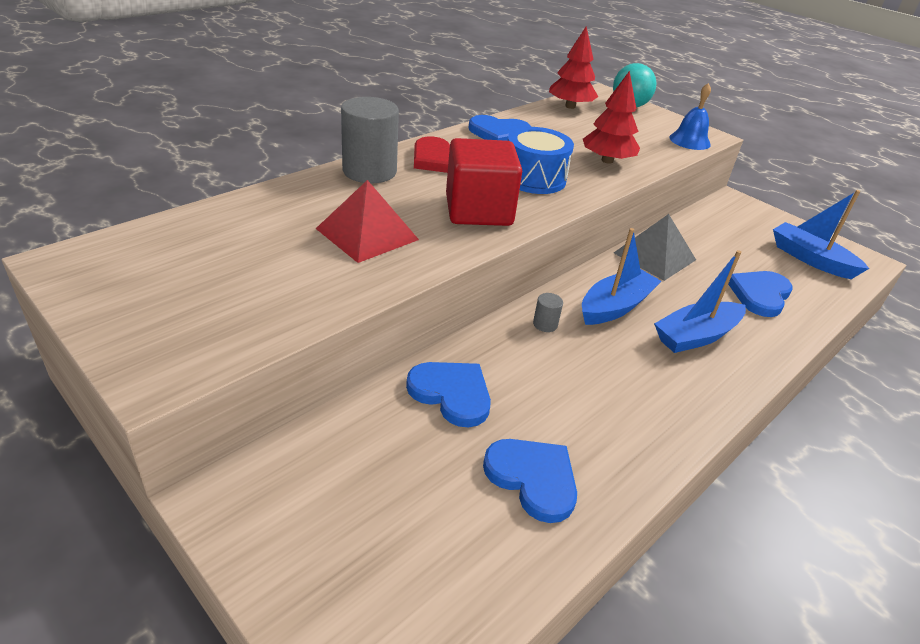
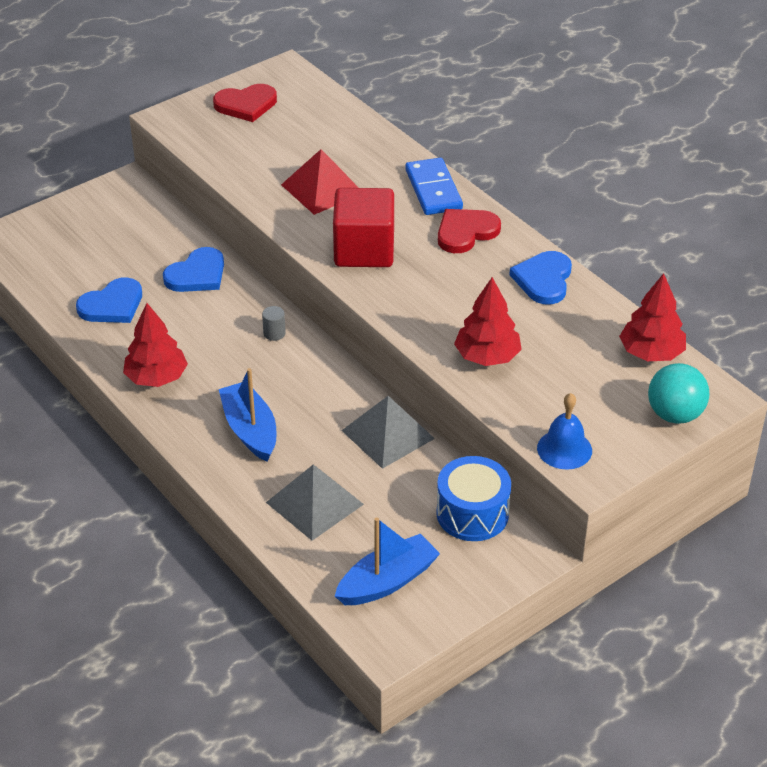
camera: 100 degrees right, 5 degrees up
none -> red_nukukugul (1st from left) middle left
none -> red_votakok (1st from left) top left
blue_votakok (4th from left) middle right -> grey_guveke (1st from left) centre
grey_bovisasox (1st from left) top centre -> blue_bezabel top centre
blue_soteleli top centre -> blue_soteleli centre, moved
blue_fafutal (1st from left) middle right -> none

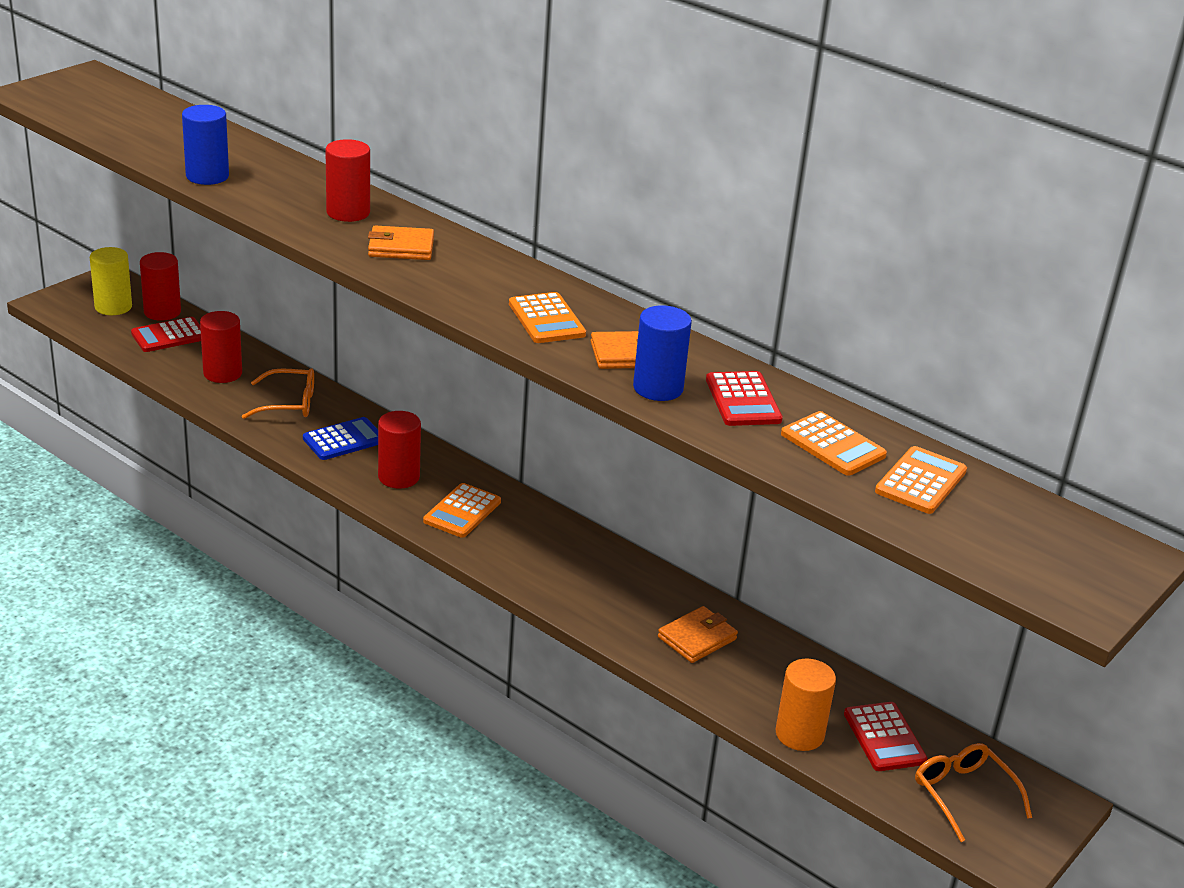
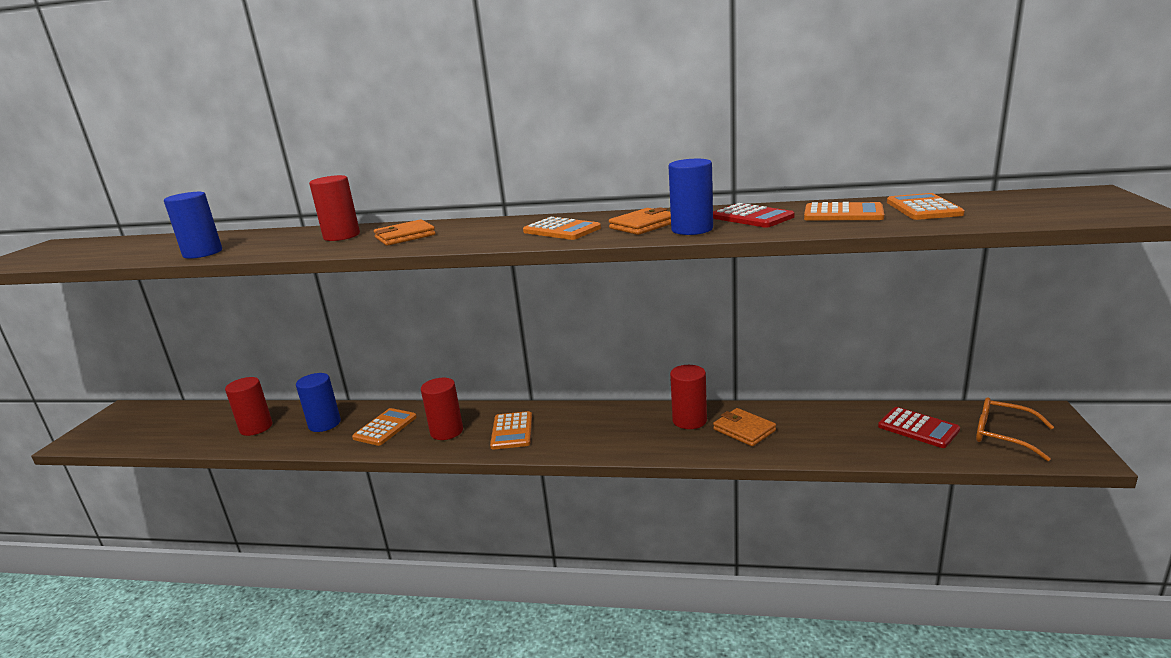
camera: 25 degrees left, 10 degrees down
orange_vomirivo (1st from left) middle left -> blue_bovisasox (2nd from left) middle left
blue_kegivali middle left -> orange_kegivali (1st from left) middle left
red_bovisasox (1st from left in the first image) top left -> red_bovisasox (4th from left) centre, moved
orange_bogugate (3rd from left) bottom centre -> orange_bogugate (3rd from left) centre, 60 degrees counterclockwise
yellow_bovisasox top left -> none
red_kegivali (1st from left) middle left -> none
orange_bovisasox bottom right -> none

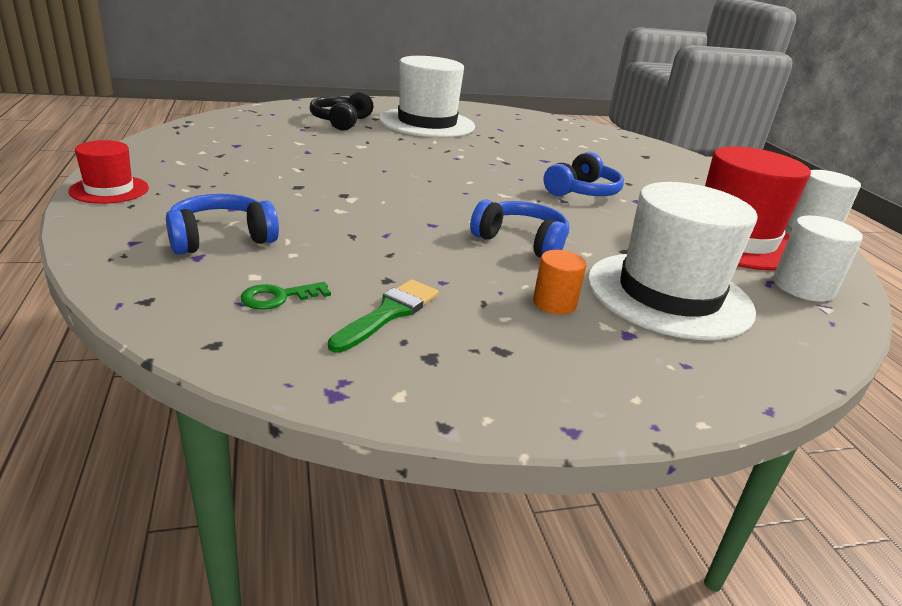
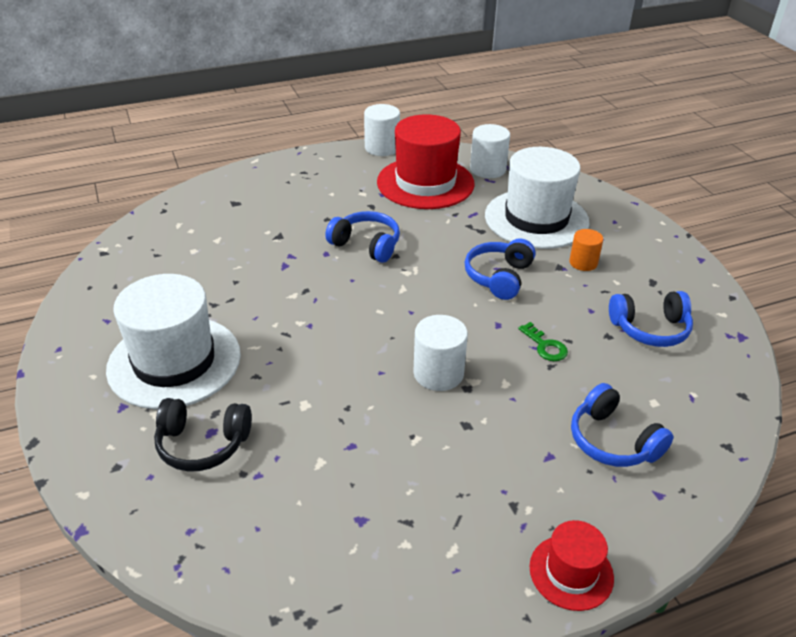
camera: 95 degrees left, 10 degrees up
none -> white_bovisasox (2nd from left) centre
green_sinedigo middle left -> green_sinedigo middle right, moved
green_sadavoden centre -> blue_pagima (4th from left) middle right

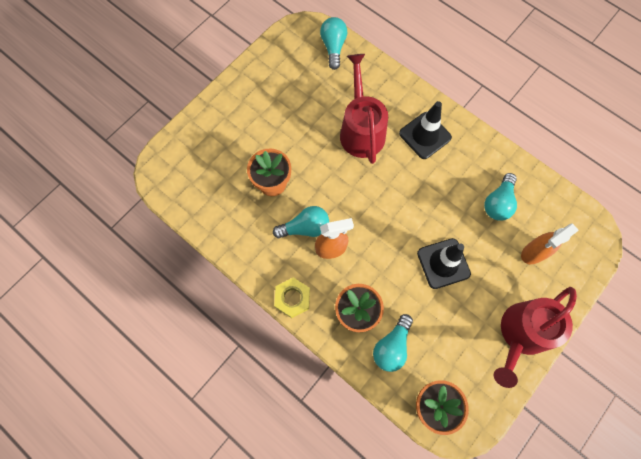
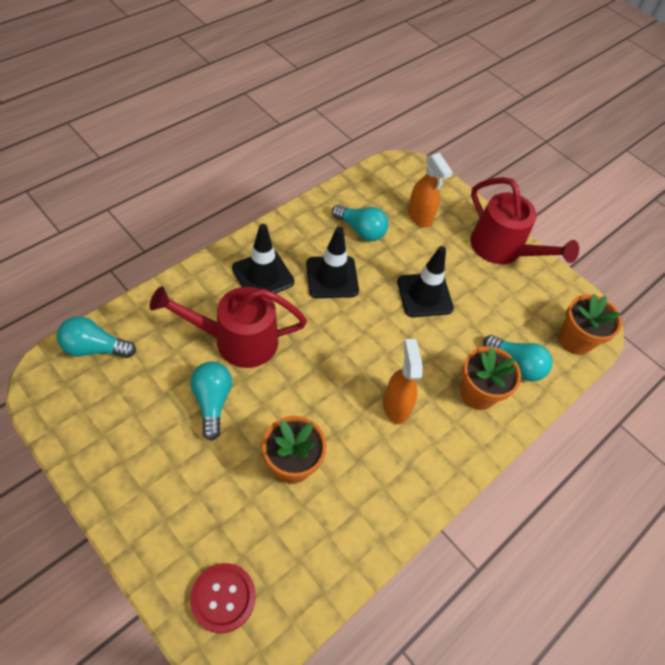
camera: 90 degrees left, 15 degrees down
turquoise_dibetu (1st from left in the first image) centre -> turquoise_dibetu (2nd from left) middle left, moved
none -> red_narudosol bottom centre
none -> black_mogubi (2nd from left) centre
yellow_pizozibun centre -> none

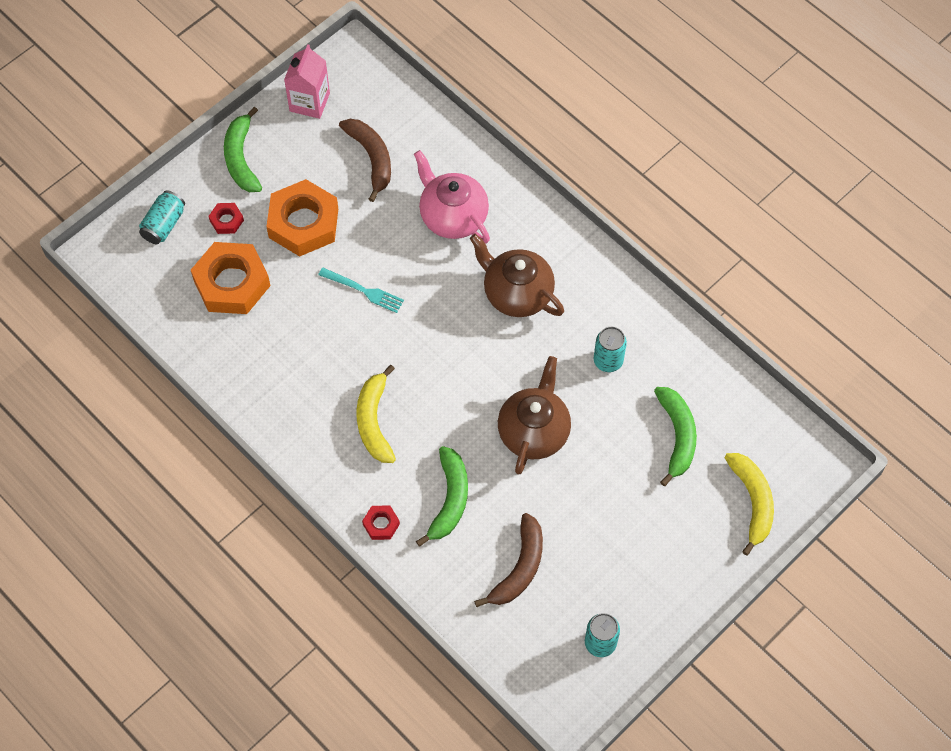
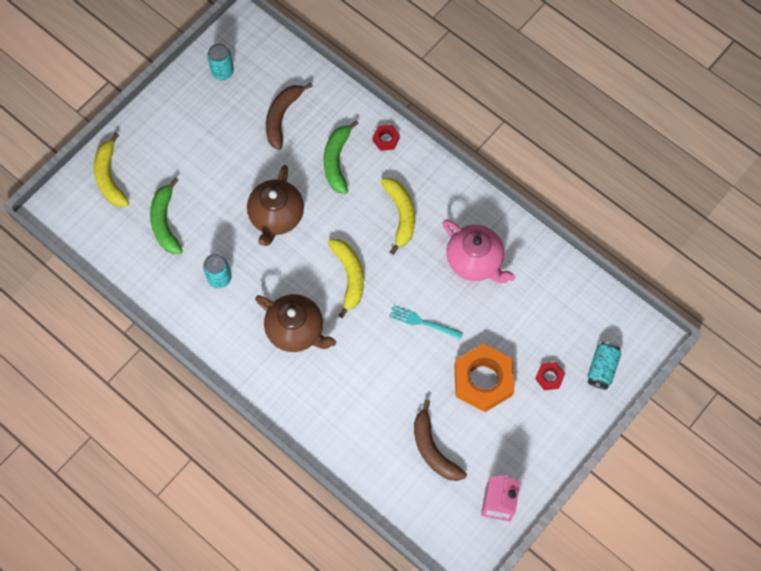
camera: 175 degrees right, 5 degrees up
none -> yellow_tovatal (2nd from left) centre
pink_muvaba top centre -> pink_muvaba centre, moved
orange_pizozibun (1st from left) middle left -> none
green_tovatal (1st from left) top left -> none

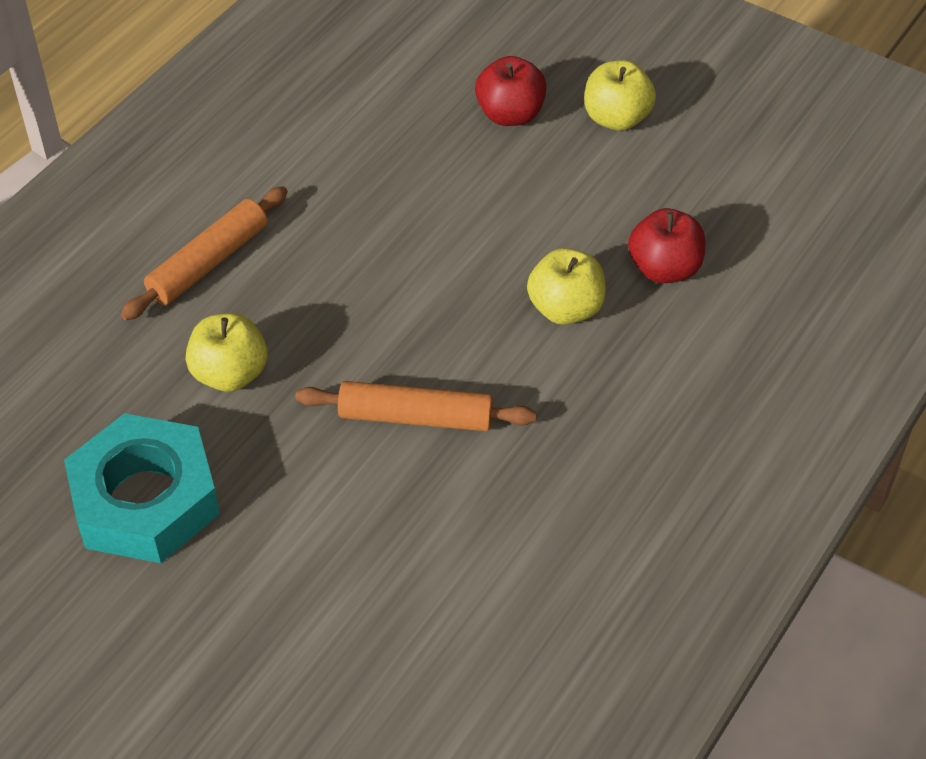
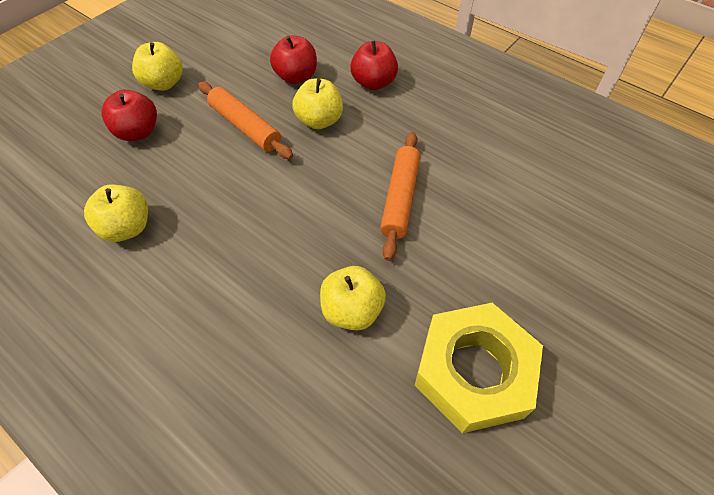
camera: 85 degrees left, 5 degrees up
none -> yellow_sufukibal (1st from left) middle left
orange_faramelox (1st from left) middle left -> orange_faramelox (1st from left) top centre, moved
none -> red_sufukibal (3rd from left) top centre
turquoise_pizozibun middle left -> yellow_pizozibun bottom right

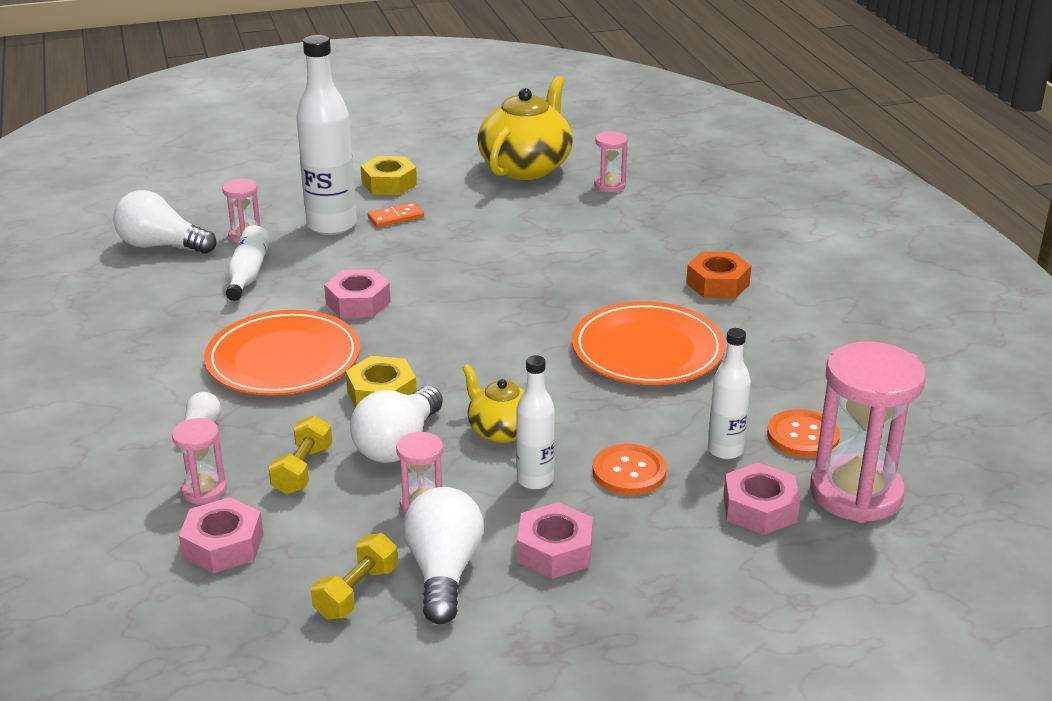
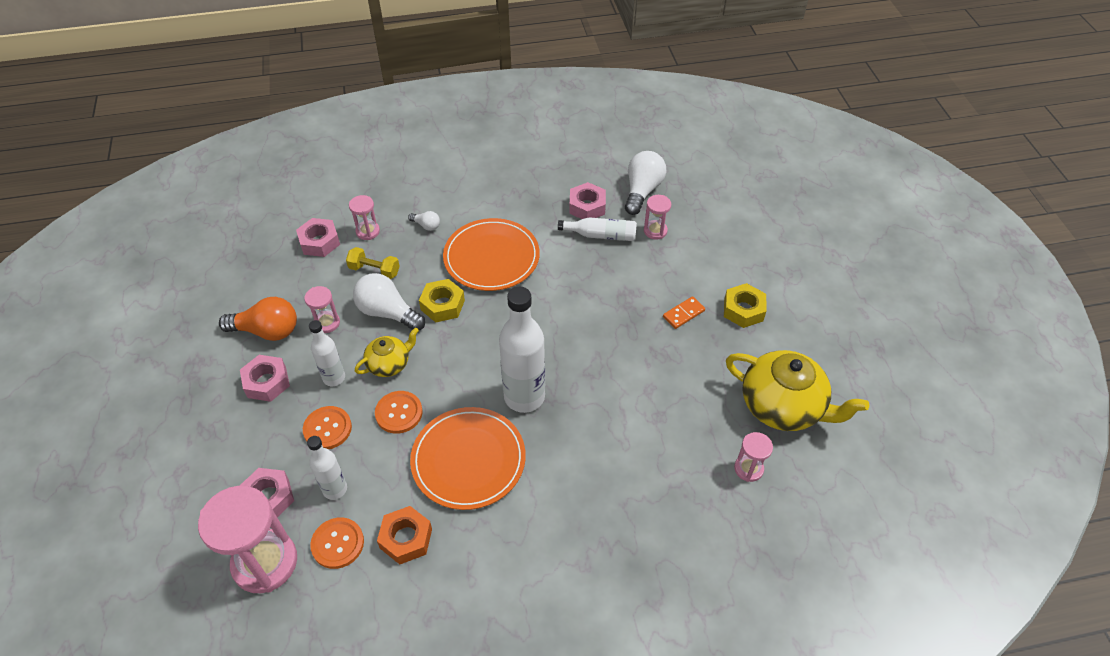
camera: 95 degrees right, 20 degrees up
white_dibetu (4th from left) bottom centre -> orange_dibetu middle left
none -> orange_narudosol (3rd from left) centre
orange_pizozibun middle right -> orange_pizozibun bottom centre, moved
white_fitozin (2nd from left in the first image) top left -> white_fitozin (3rd from left) centre, moved
pink_pizozibun (2nd from left in the first image) centre -> pink_pizozibun (4th from left) top centre, moved
orange_bezabel top centre -> orange_bezabel centre, 75 degrees clockwise
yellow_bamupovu (2nd from left) bottom centre -> none

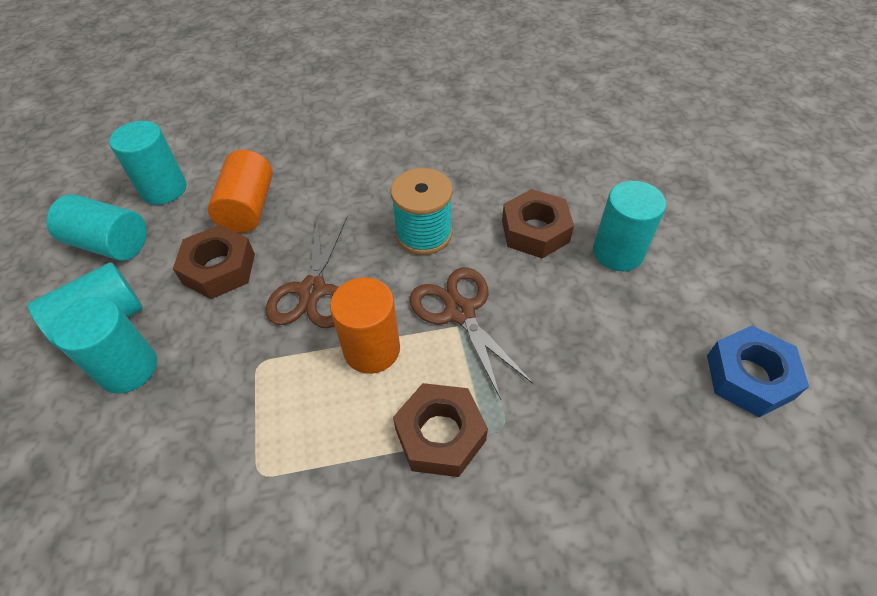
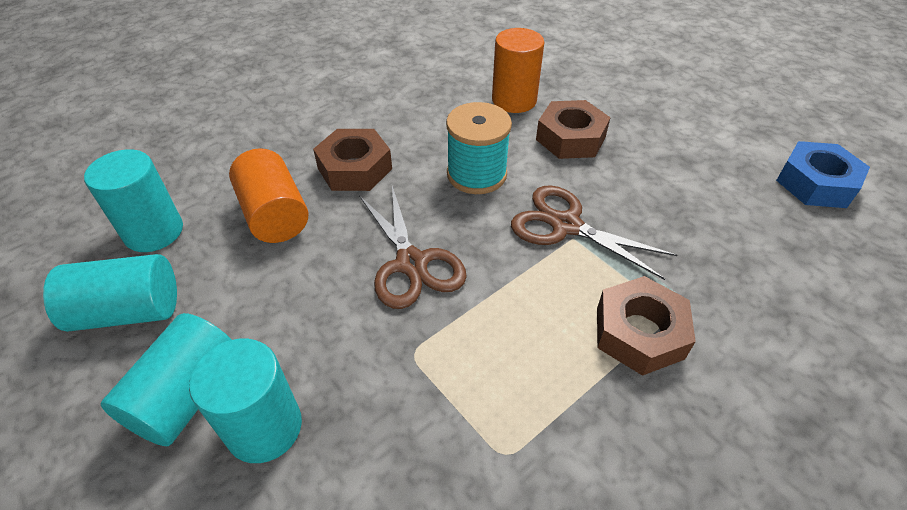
camera: 30 degrees left, 5 degrees down
brown_pizozibun (1st from left) middle left -> brown_pizozibun (1st from left) top centre, moved
orange_bovisasox (2nd from left) centre -> orange_bovisasox (2nd from left) top centre, moved
turquoise_bovisasox (5th from left) middle right -> none

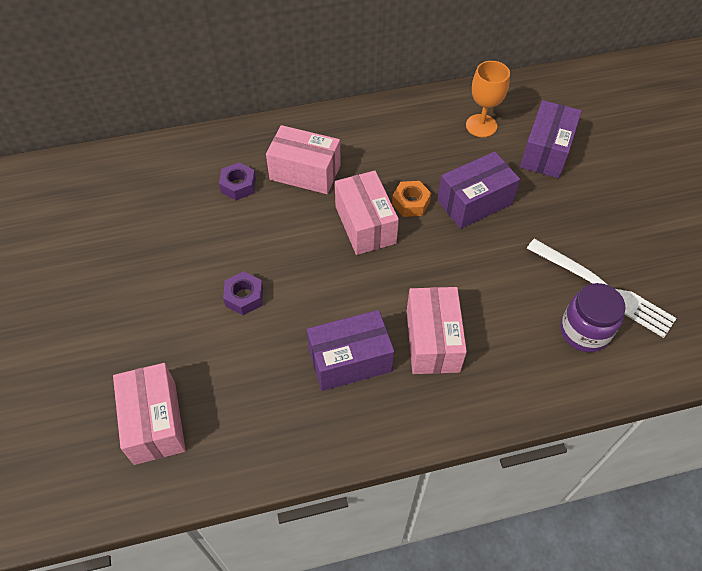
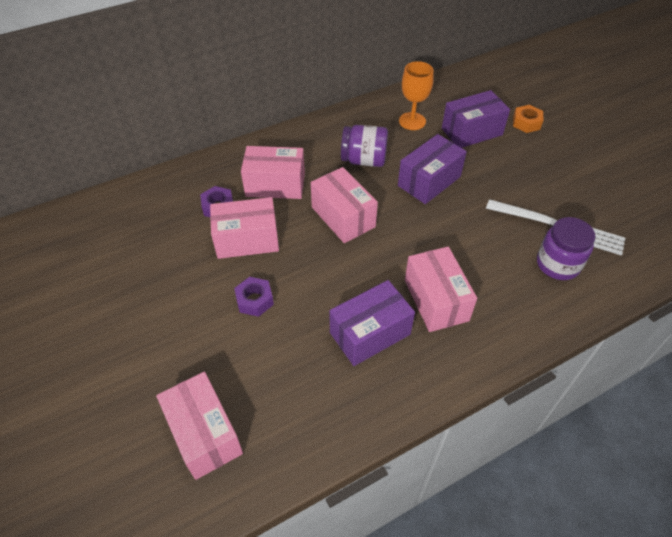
camera: 15 degrees left, 5 degrees down
none -> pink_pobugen (2nd from left) centre
none -> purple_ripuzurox (1st from left) top centre
purple_pobugen (3rd from left) top right, 60 degrees clockwise
orange_pizozibun centre -> orange_pizozibun top right, moved

